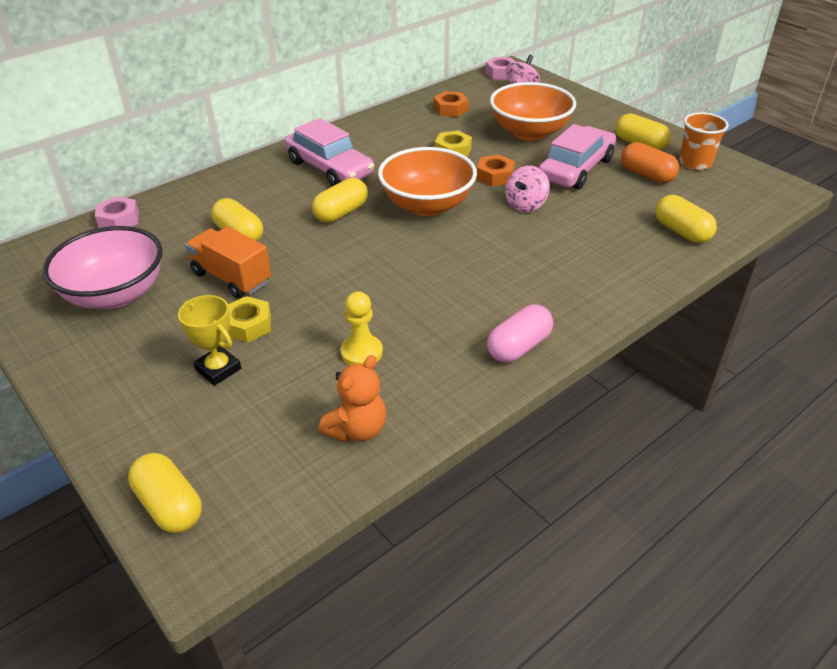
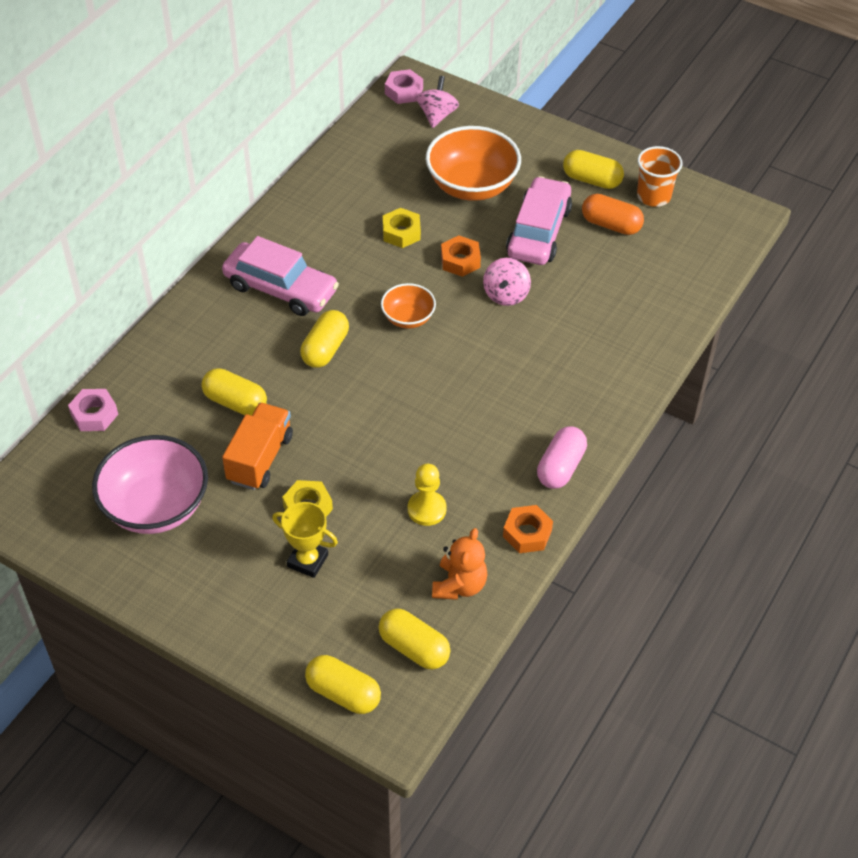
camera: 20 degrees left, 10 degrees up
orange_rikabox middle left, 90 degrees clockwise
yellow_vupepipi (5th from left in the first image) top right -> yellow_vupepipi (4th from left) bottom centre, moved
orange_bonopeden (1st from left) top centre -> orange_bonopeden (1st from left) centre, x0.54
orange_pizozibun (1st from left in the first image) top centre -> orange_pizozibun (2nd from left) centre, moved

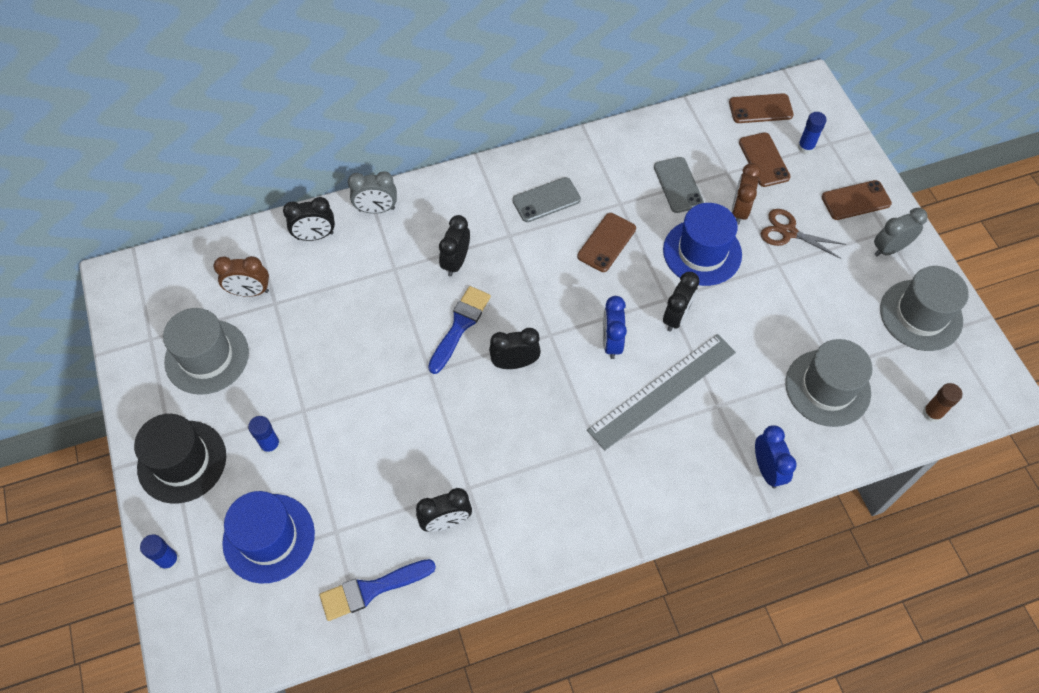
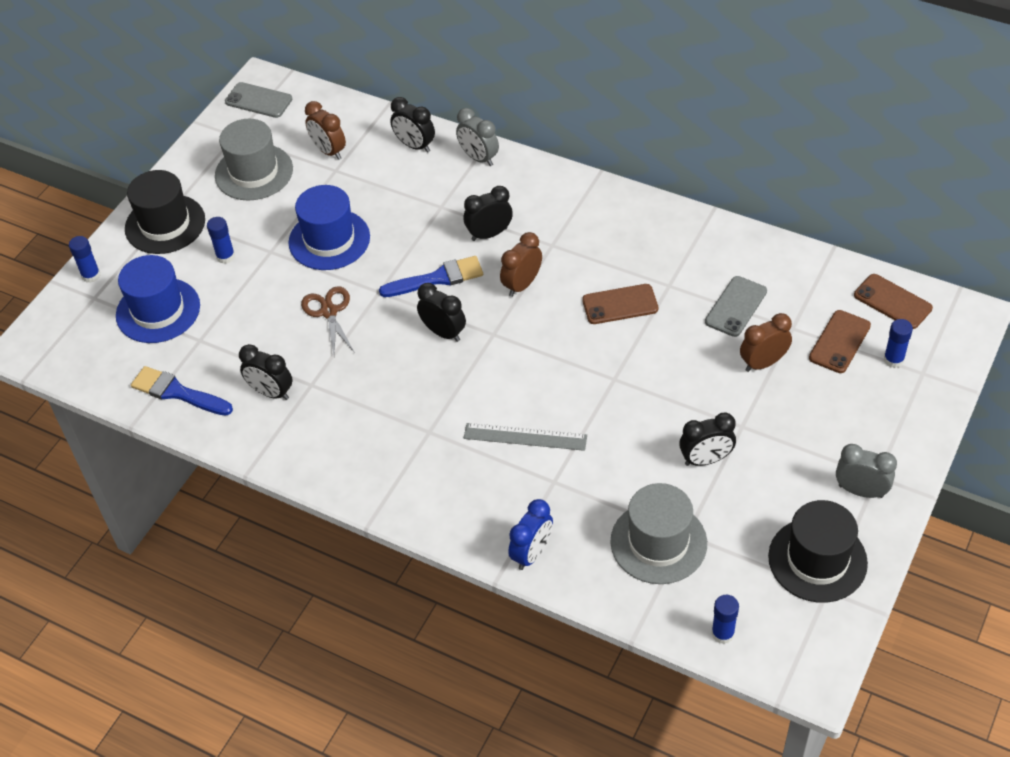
camera: 50 degrees right, 10 degrees down
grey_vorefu (1st from left) top centre -> grey_vorefu (1st from left) top left, moved
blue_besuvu (2nd from left) middle right -> blue_besuvu (2nd from left) top left, moved
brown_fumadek middle right -> brown_fumadek middle left, moved
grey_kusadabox centre, x0.65
none -> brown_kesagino (2nd from left) centre
black_kesagino (5th from left) centre -> black_kesagino (5th from left) middle right, moved
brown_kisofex middle right -> blue_kisofex (3rd from left) bottom right
grey_besuvu (3rd from left) middle right -> black_besuvu (2nd from left) bottom right
blue_kesagino (1st from left) centre -> none
brown_vorefu (4th from left) top right -> none

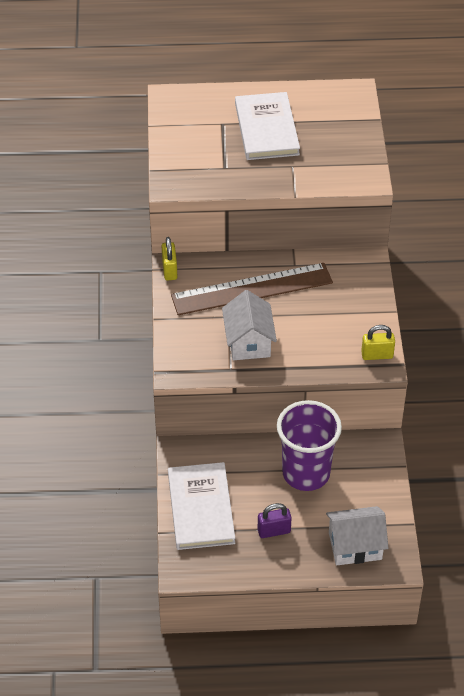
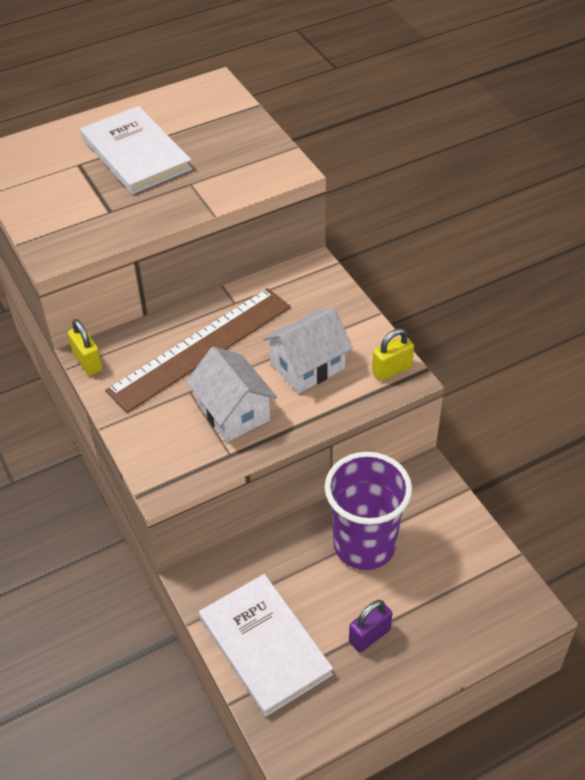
camera: 25 degrees left, 0 degrees up
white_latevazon (2nd from left) bottom right -> white_latevazon (2nd from left) centre, moved

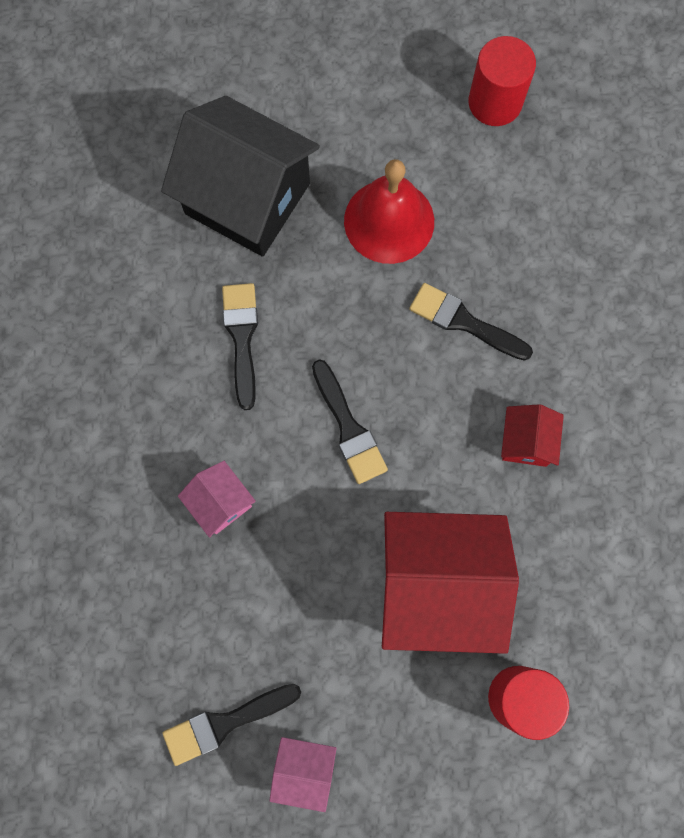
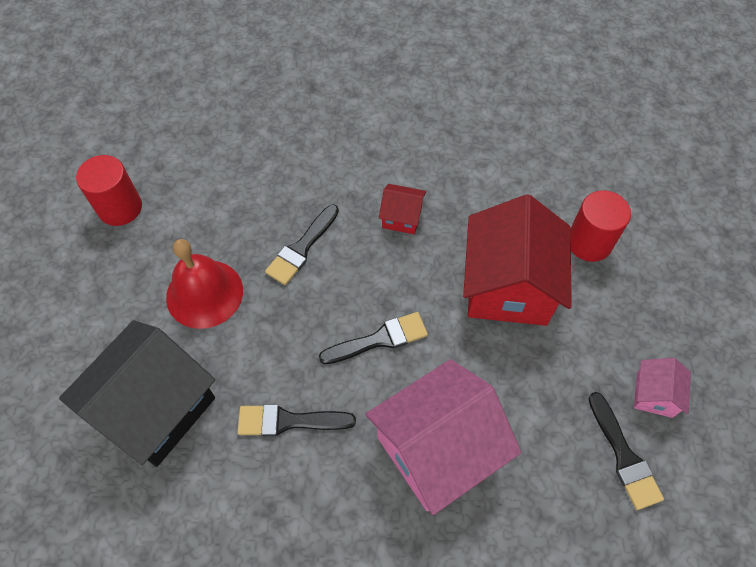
camera: 85 degrees left, 15 degrees down
pink_latevazon (1st from left) middle left -> pink_latevazon (1st from left) bottom centre, x2.19

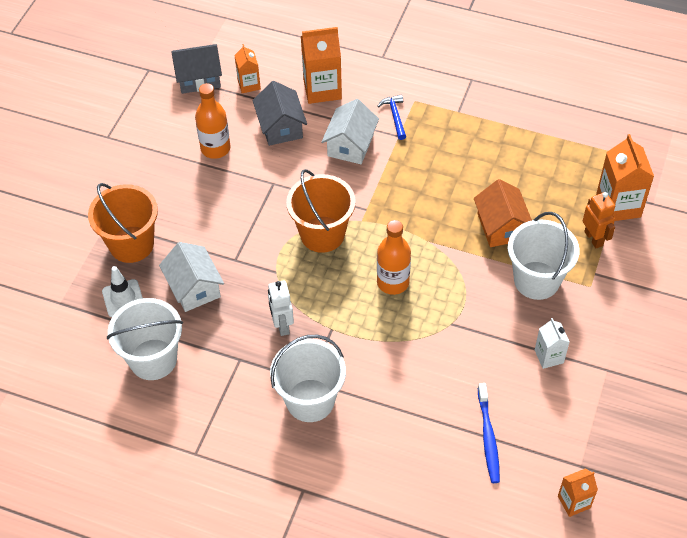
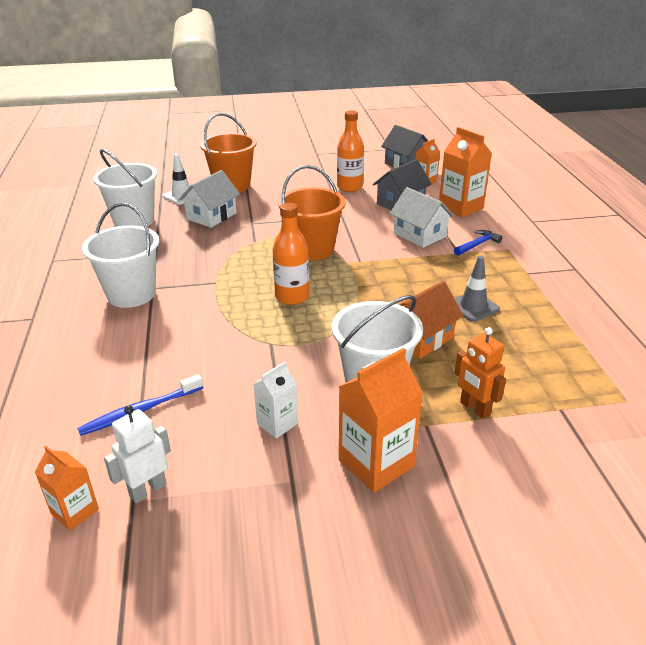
camera: 60 degrees right, 20 degrees down
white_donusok centre -> white_donusok bottom left, moved
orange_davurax (4th from left in the first image) top right -> orange_davurax (2nd from left) centre, moved
white_latevazon (2nd from left) top centre -> white_latevazon (2nd from left) centre, 60 degrees clockwise
none -> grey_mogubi middle right
orange_donusok middle right, 105 degrees clockwise

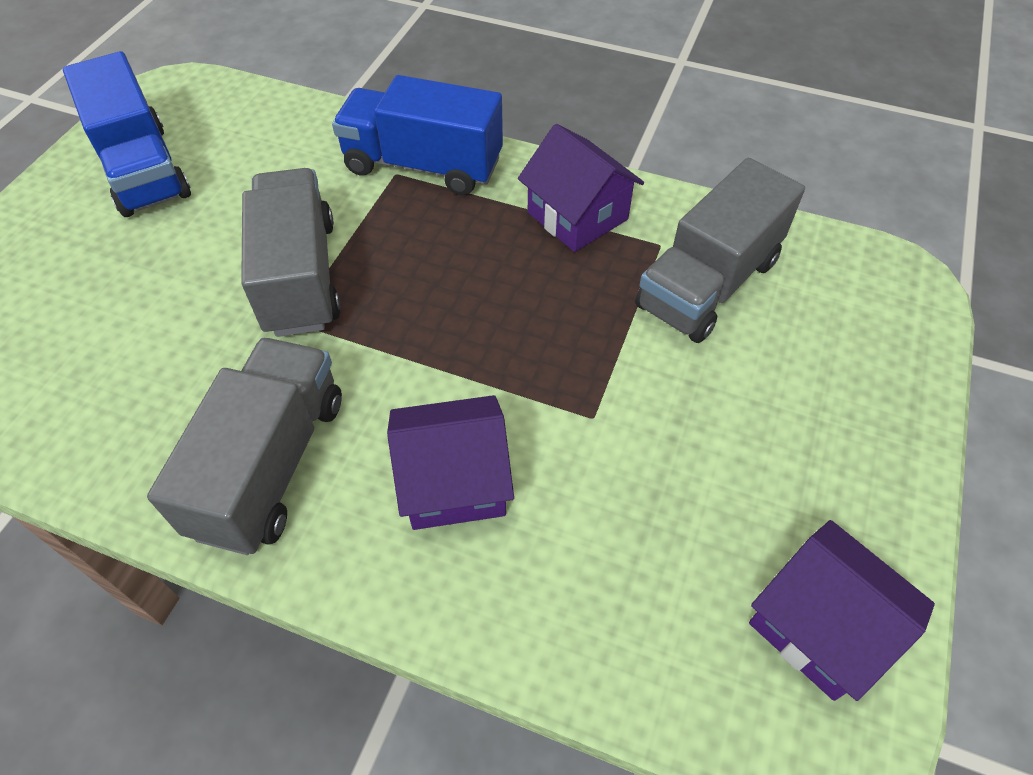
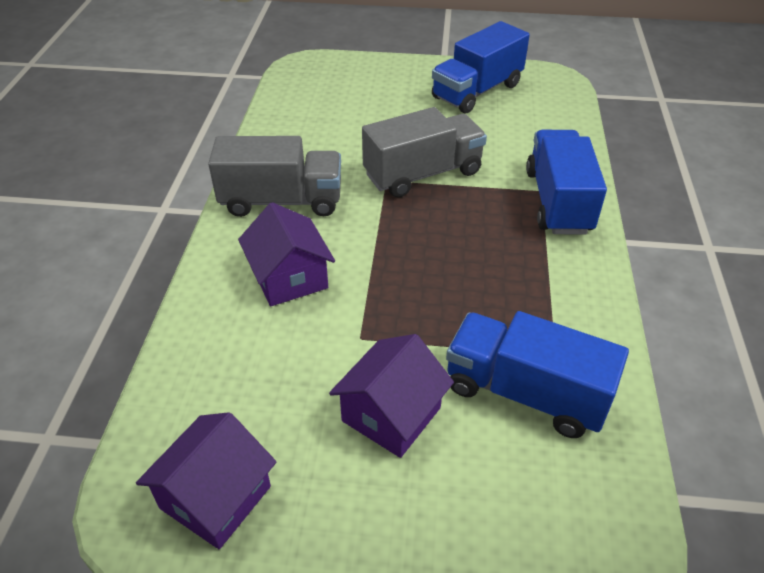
camera: 75 degrees right, 10 degrees down
purple_latevazon (2nd from left in the first image) top centre -> purple_latevazon (3rd from left) bottom centre, moved
grey_rikabox (3rd from left) top right -> blue_rikabox (2nd from left) middle right

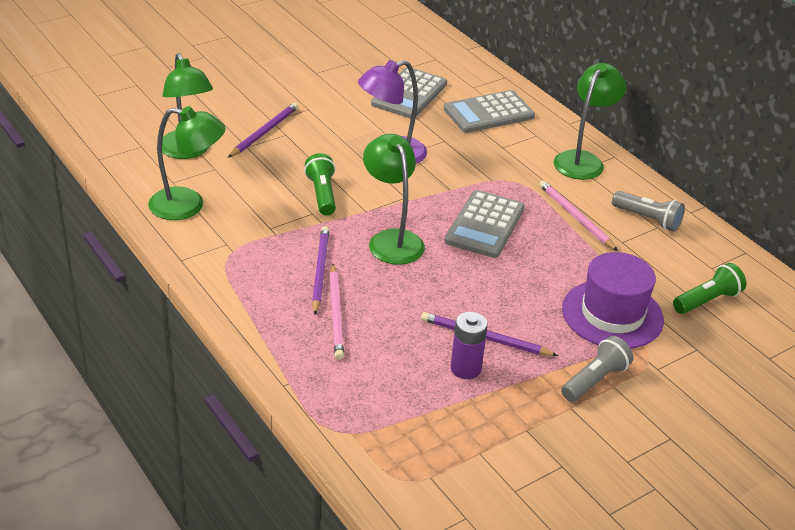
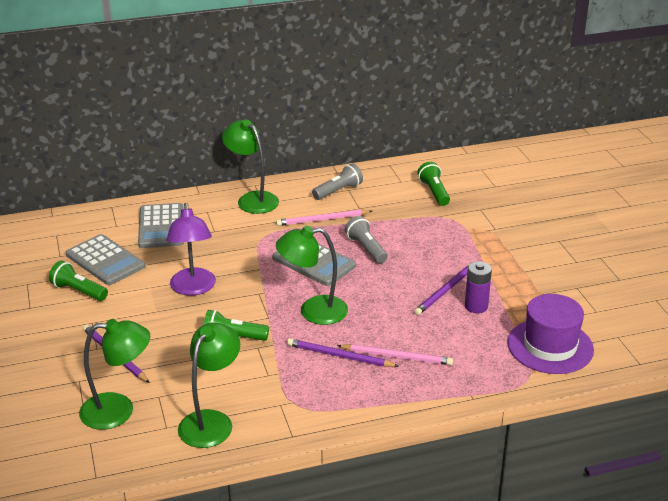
camera: 70 degrees left, 5 degrees down
none -> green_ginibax (1st from left) middle left
grey_ginibax (1st from left in the first image) bottom right -> grey_ginibax (2nd from left) centre, moved
purple_besuvu middle right -> purple_besuvu bottom right, moved

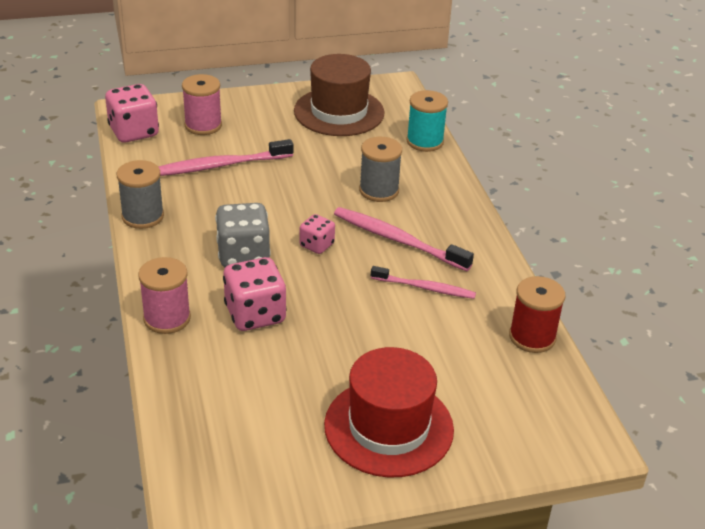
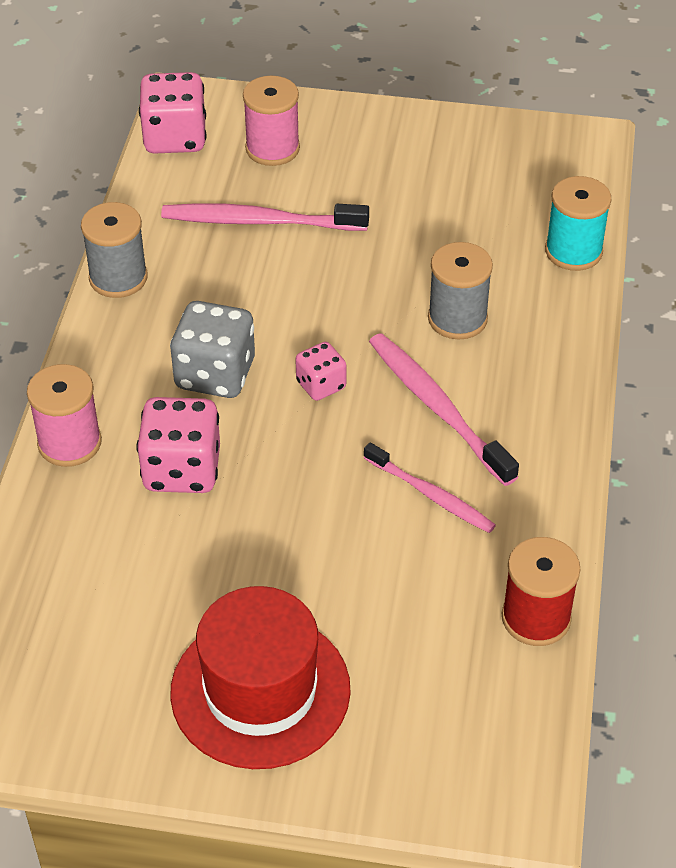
camera: 25 degrees right, 10 degrees up
brown_besuvu top centre -> none

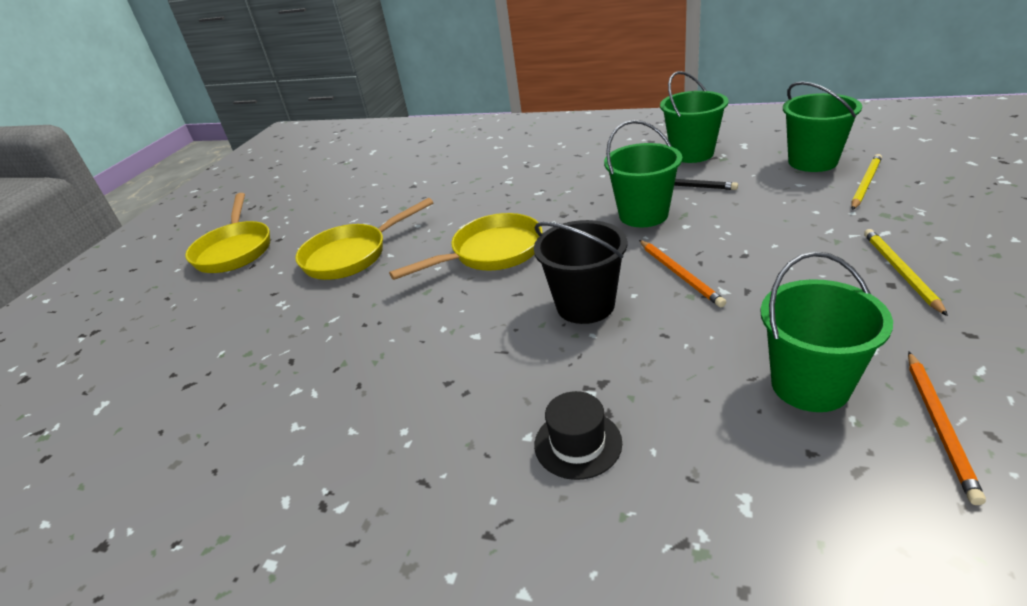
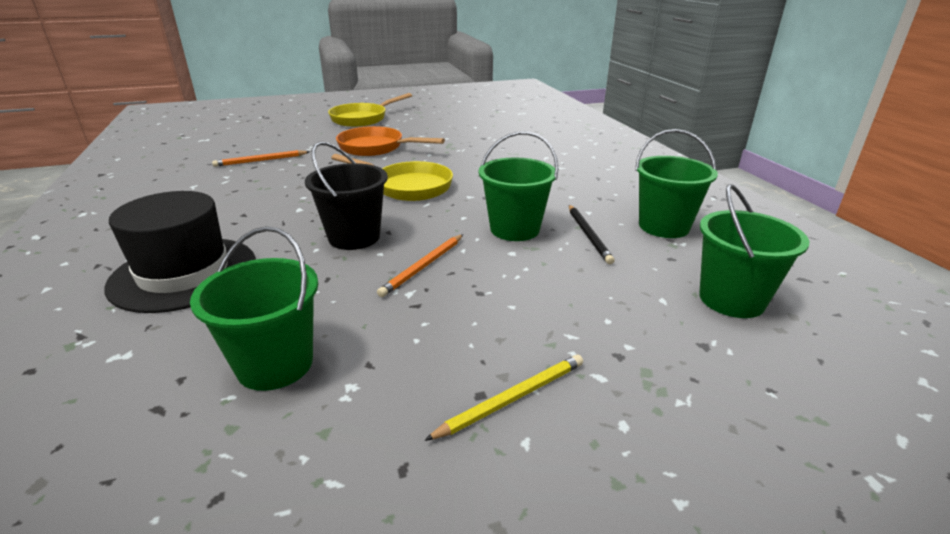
camera: 50 degrees right, 5 degrees down
black_besuvu bottom centre -> black_besuvu middle left, x2.02
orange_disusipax (2nd from left in the first image) bottom right -> orange_disusipax (1st from left) top left, moved
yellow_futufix (2nd from left) centre -> orange_futufix top centre
yellow_disusipax (1st from left) top right -> none

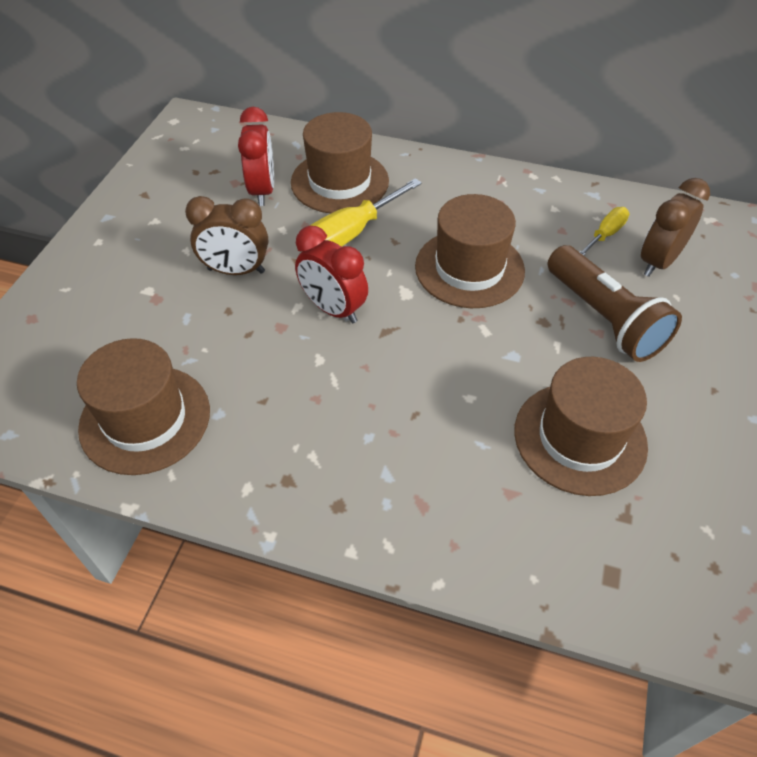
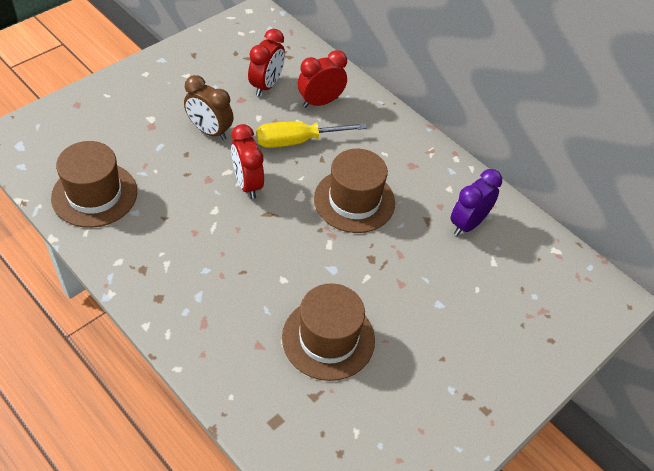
camera: 25 degrees right, 0 degrees up
brown_besuvu (2nd from left) top centre -> red_kesagino (3rd from left) top centre
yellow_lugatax (2nd from left) top right -> purple_kesagino middle right
brown_ginibax middle right -> none
brown_kesagino (2nd from left) top right -> none

